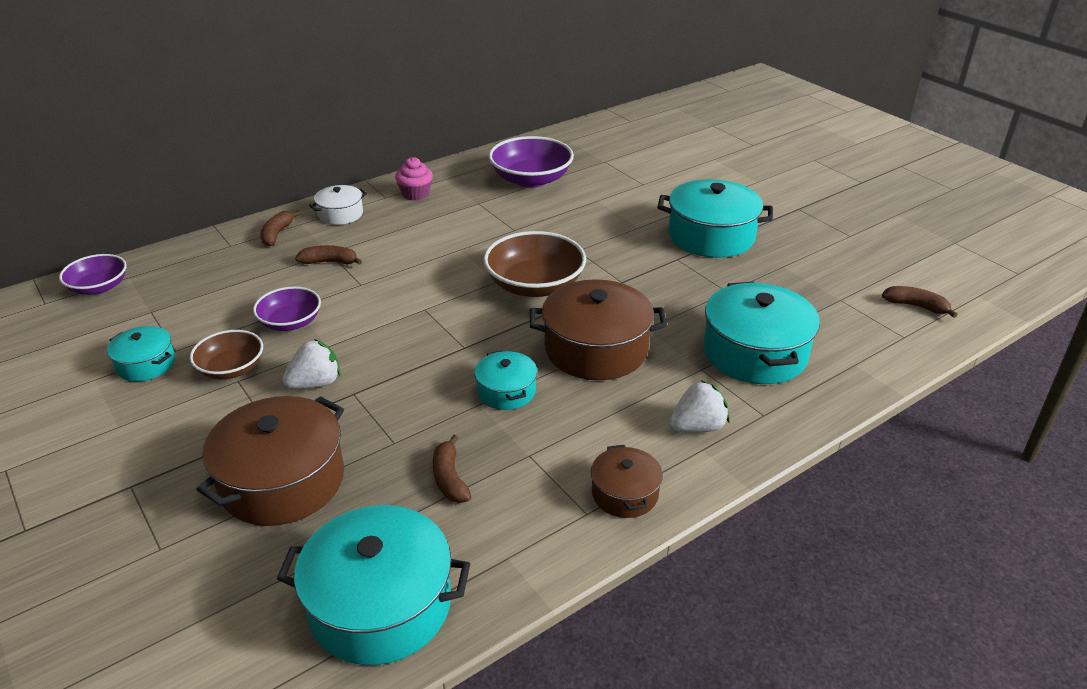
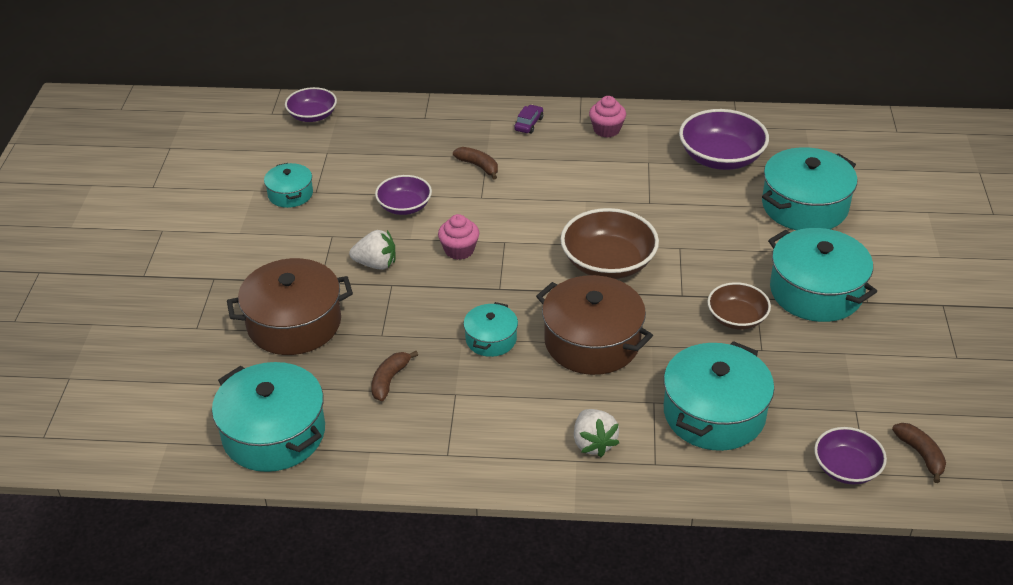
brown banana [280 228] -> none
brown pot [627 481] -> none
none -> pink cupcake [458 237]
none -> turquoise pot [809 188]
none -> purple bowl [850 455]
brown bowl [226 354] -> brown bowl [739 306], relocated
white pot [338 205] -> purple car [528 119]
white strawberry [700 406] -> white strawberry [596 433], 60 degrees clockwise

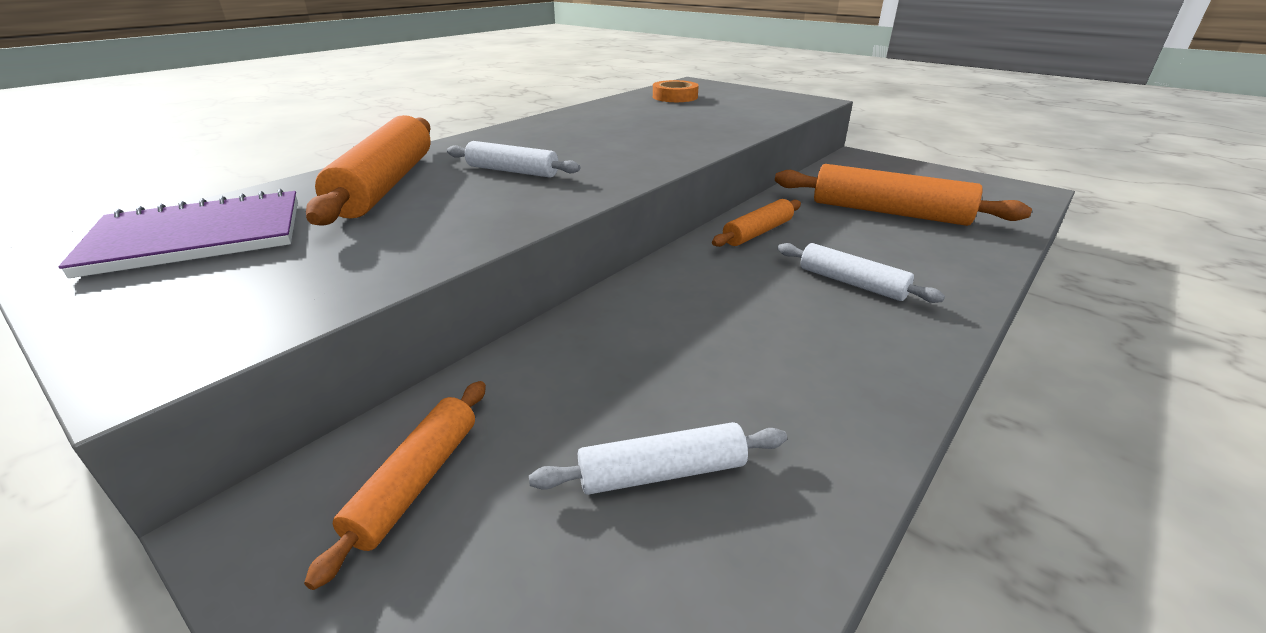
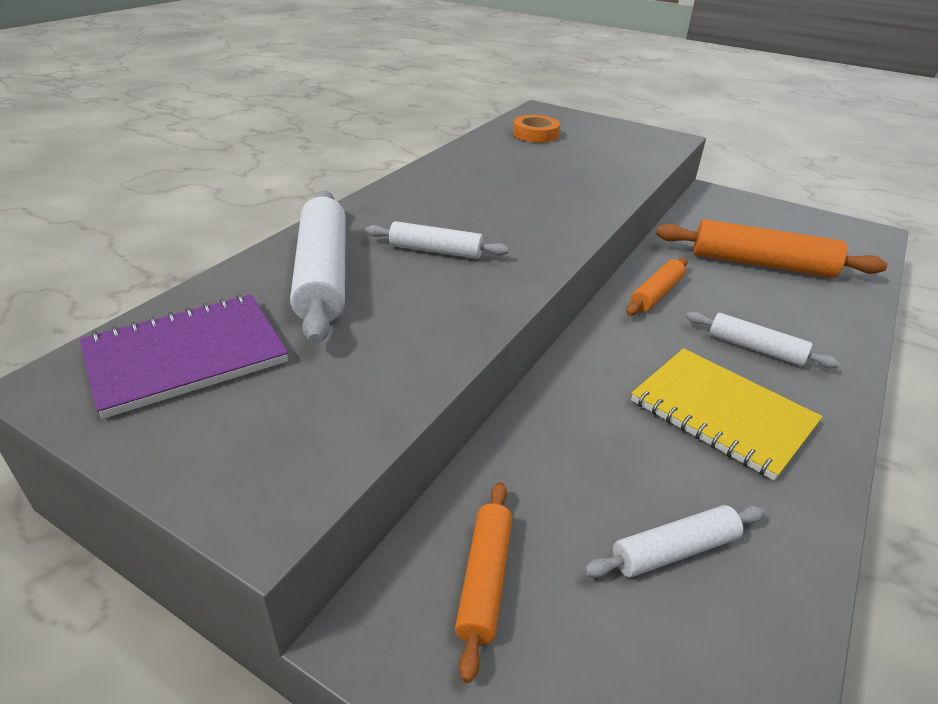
none -> yellow notebook [726 414]
orange rolling pin [368 170] -> white rolling pin [318 267]

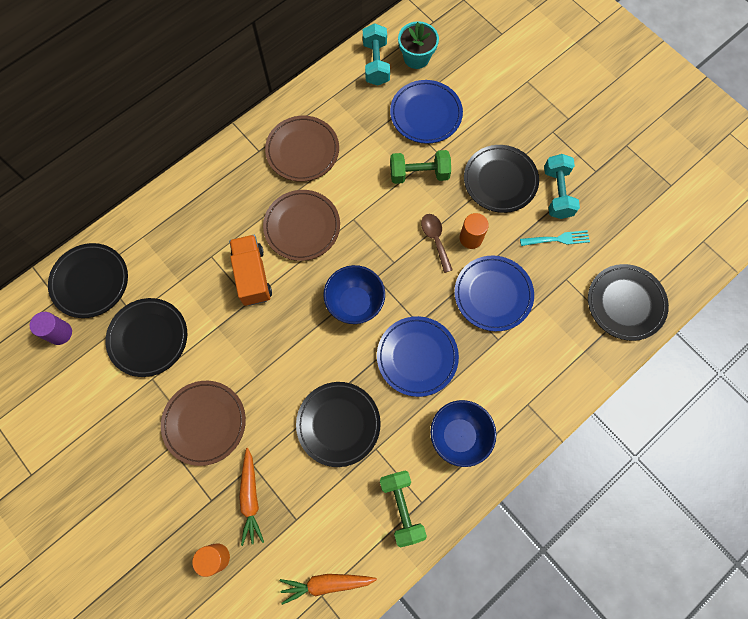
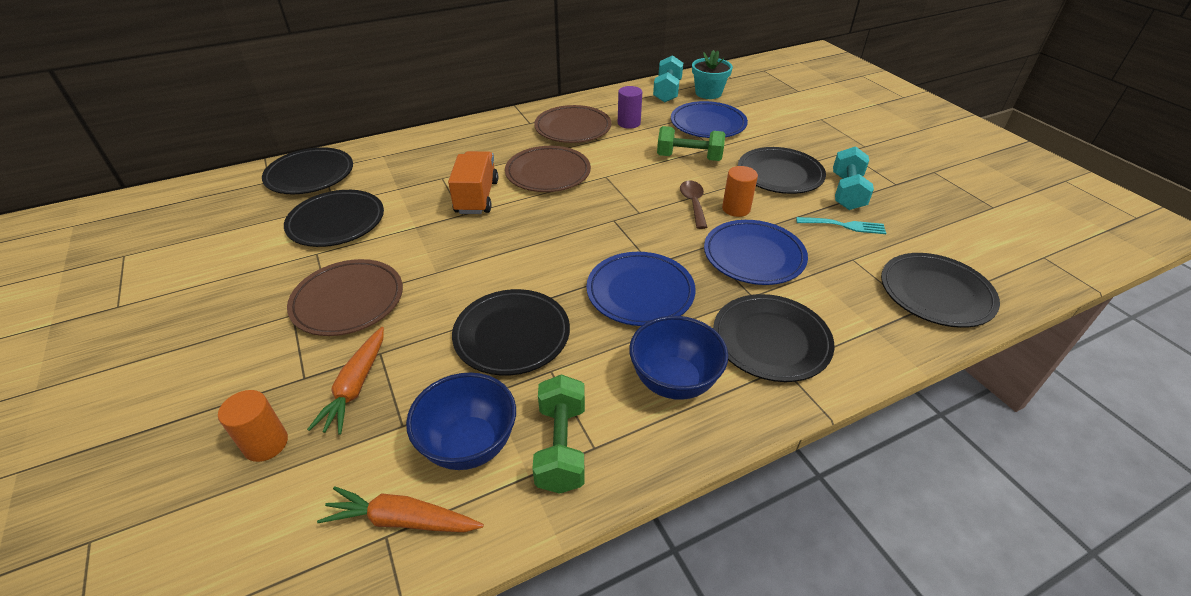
none -> black plate [773 338]
purple cylinder [51 328] -> purple cylinder [630 107], relocated
blue bowl [354 294] -> blue bowl [461 421], relocated

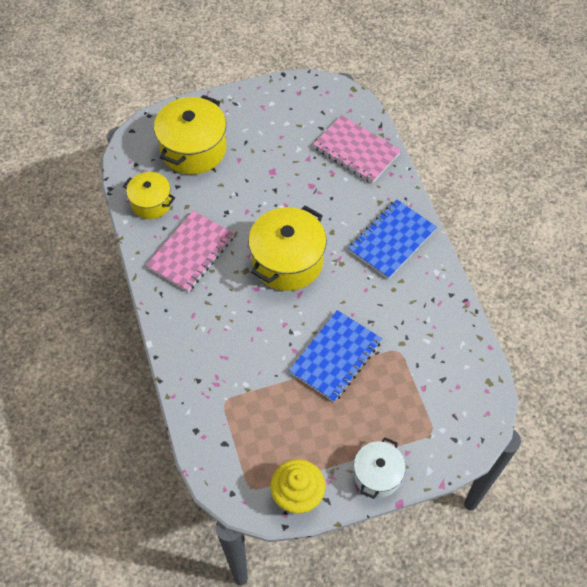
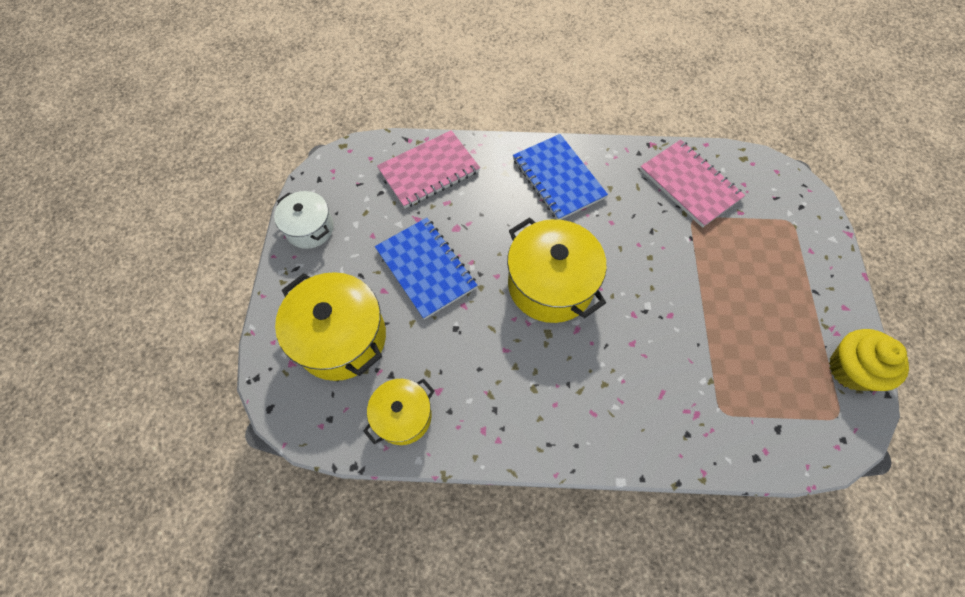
pink notebook [190 251] -> pink notebook [692 184], relocated
blue notebook [335 356] -> blue notebook [426 269], relocated
white pot [380 468] -> white pot [304 220], relocated

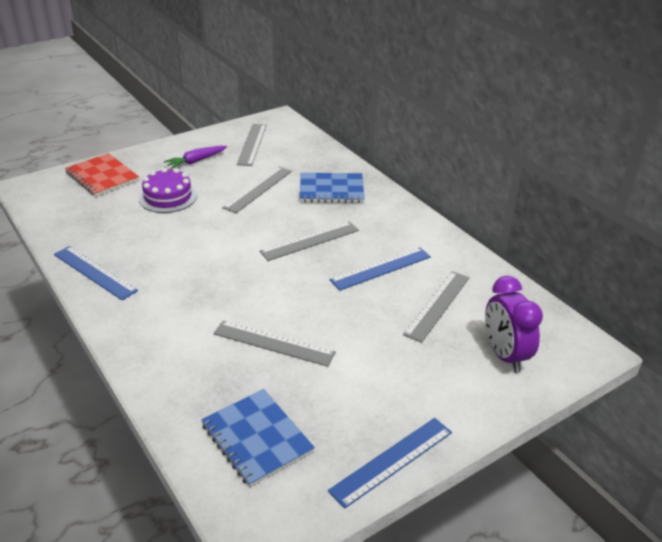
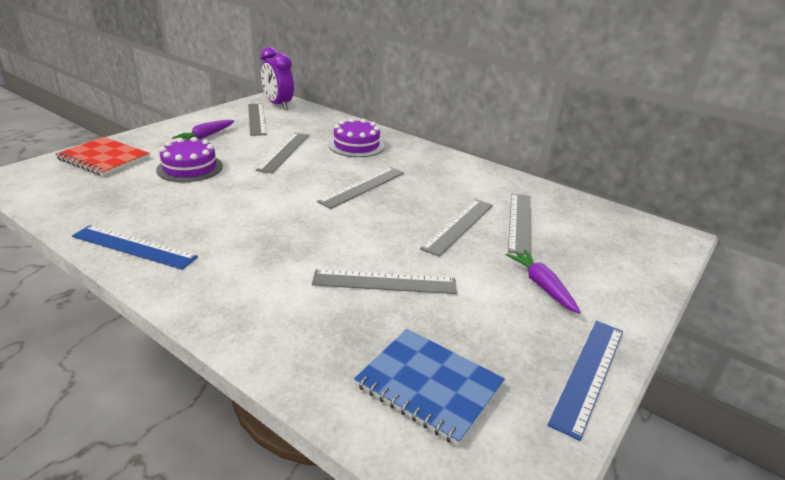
blue ruler [380 269] -> none
none -> grey ruler [456 228]
none -> purple carrot [543 281]
purple clock [514 324] -> purple clock [277 78], relocated
blue notebook [332 188] -> purple cake [357 137]

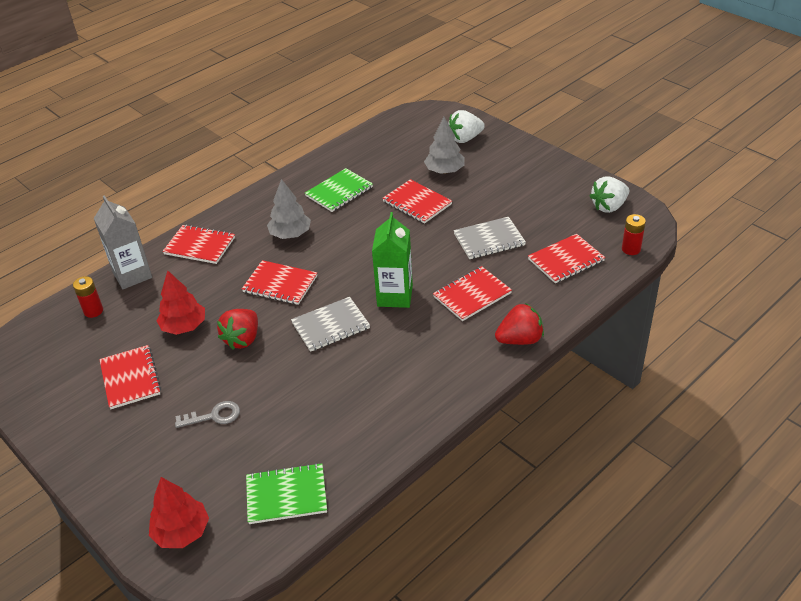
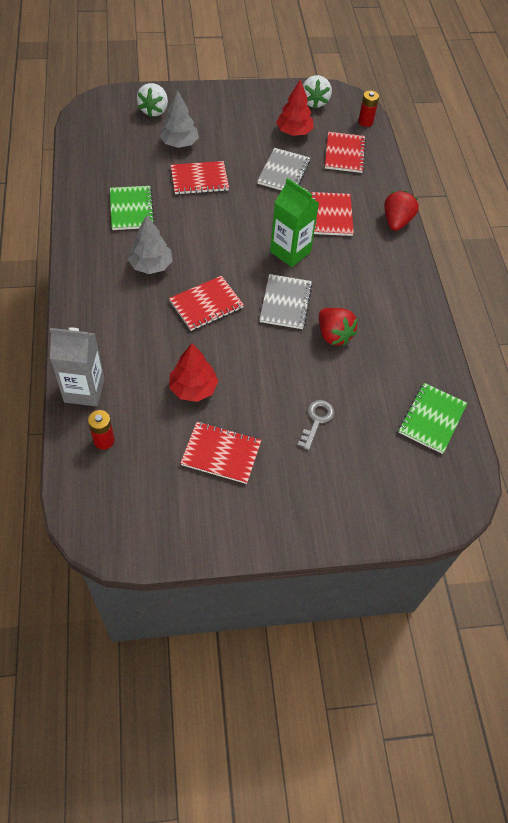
red notebook [199 244] -> none
red tree [179 512] -> red tree [295 107], relocated
red strawberry [237 329] -> red strawberry [338 327], relocated

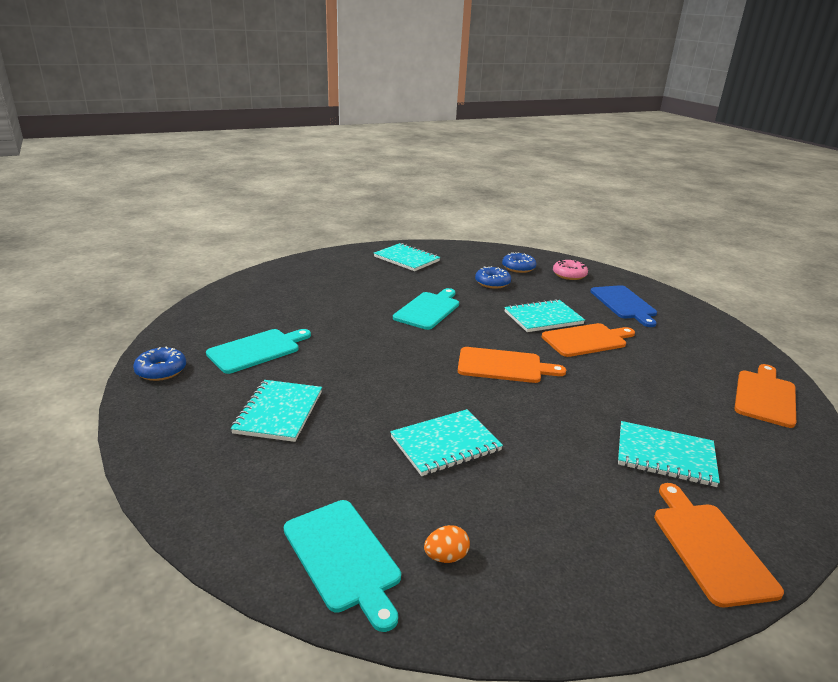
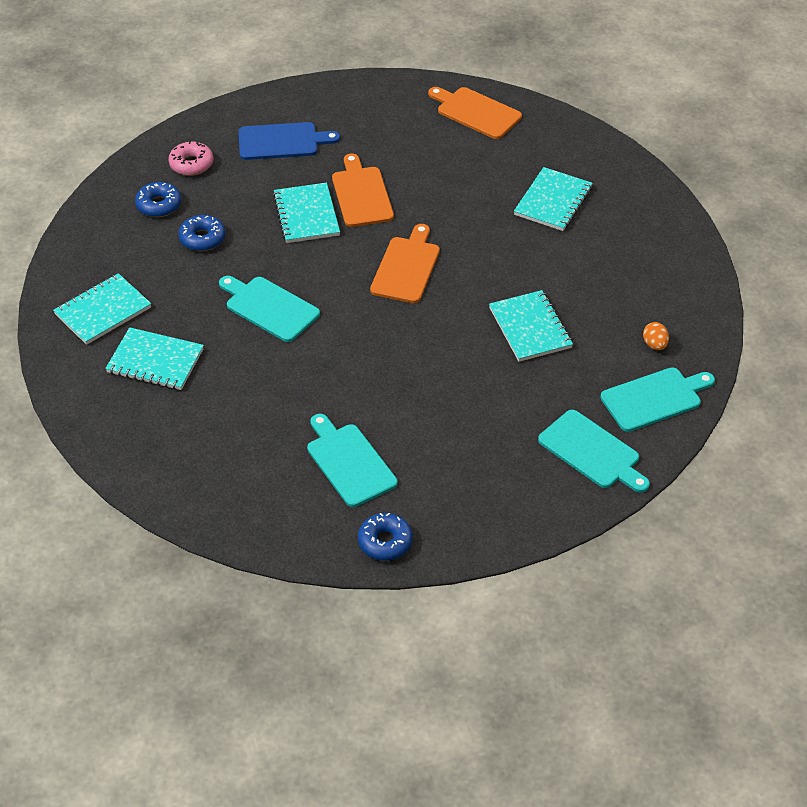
orange cutting board [719 545] -> none
none -> turquoise cutting board [594 451]
turquoise notebook [276 411] -> turquoise notebook [154 358], relocated

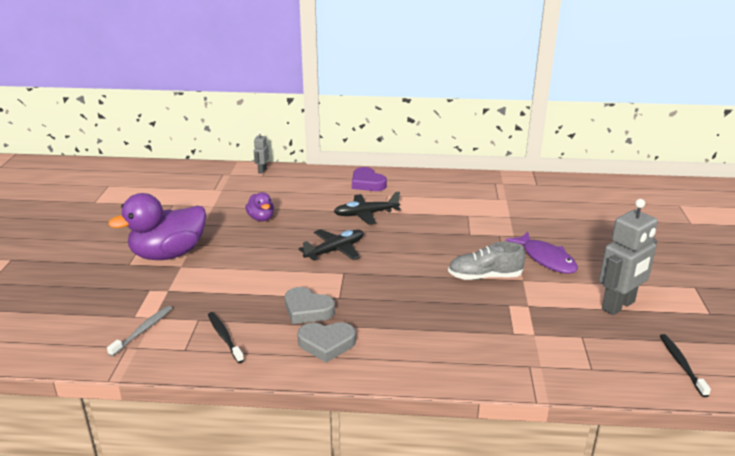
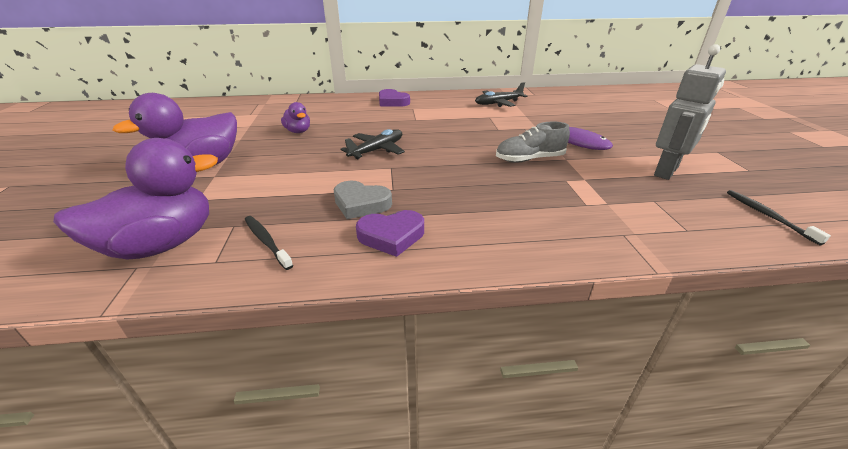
grey robot [261 152] -> none
black plane [367 208] -> black plane [501 94], relocated
grey toothbrush [139 331] -> purple duck [135 199]
grey heart [326 342] -> purple heart [390 233]

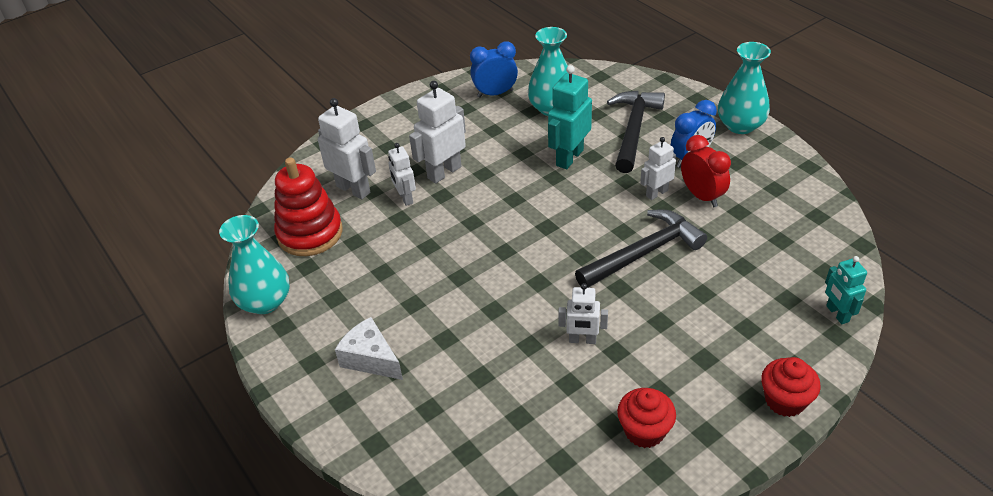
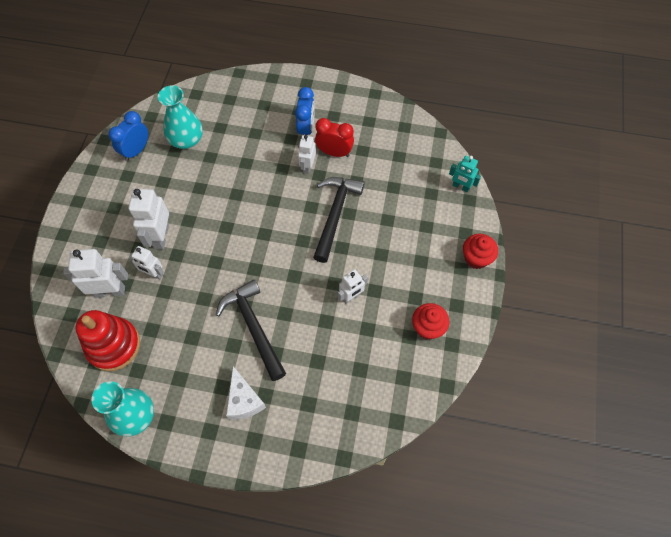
turquoise robot [570 117] -> none
turquoise vase [744 88] -> none
black hammer [636 132] -> black hammer [251 330], relocated
white cheese [369 348] -> white cheese [246 393], 105 degrees counterclockwise

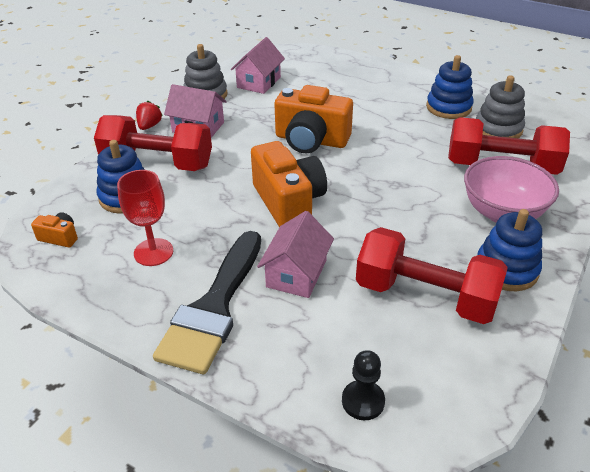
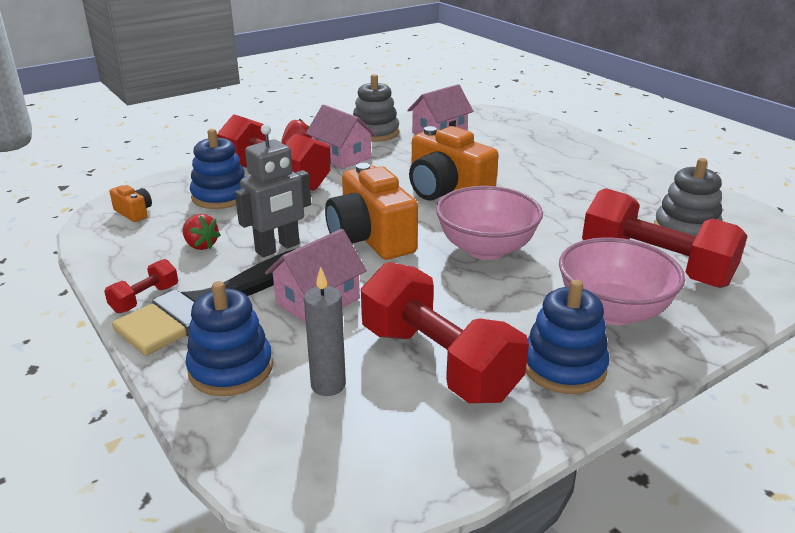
black pawn [363 385] -> none
none -> red dumbbell [141 286]
none -> grey robot [273 190]
none -> grey candle [325 331]
none -> pink bowl [489 223]
blue stacking toy [450 87] -> blue stacking toy [229 338], relocated
red goblet [145 218] -> red strawberry [201 232]
orange camera [289 184] -> orange camera [371 211], 150 degrees clockwise

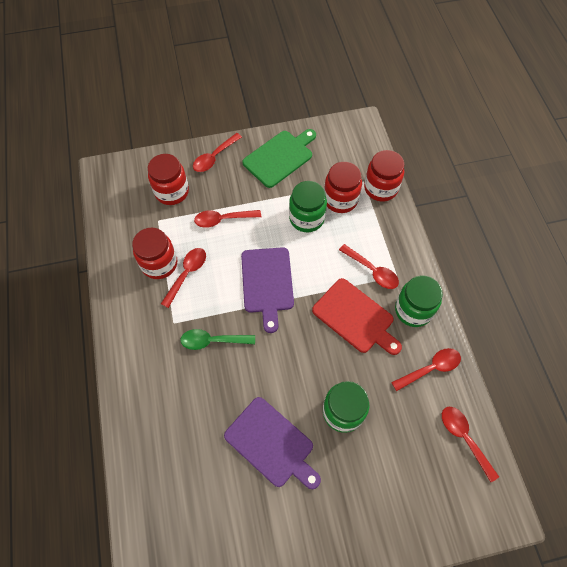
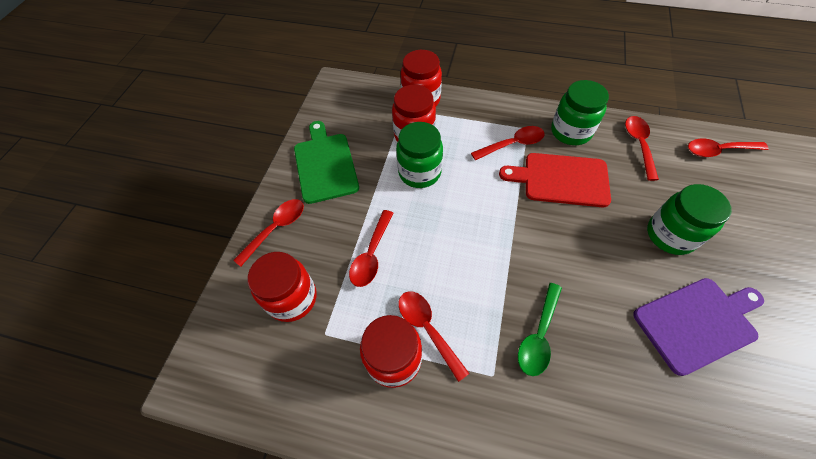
purple cutting board [267 290] -> none
red spoon [217 152] -> red spoon [268 233], 120 degrees counterclockwise
red cutting board [357 316] -> red cutting board [555 180], 150 degrees counterclockwise

